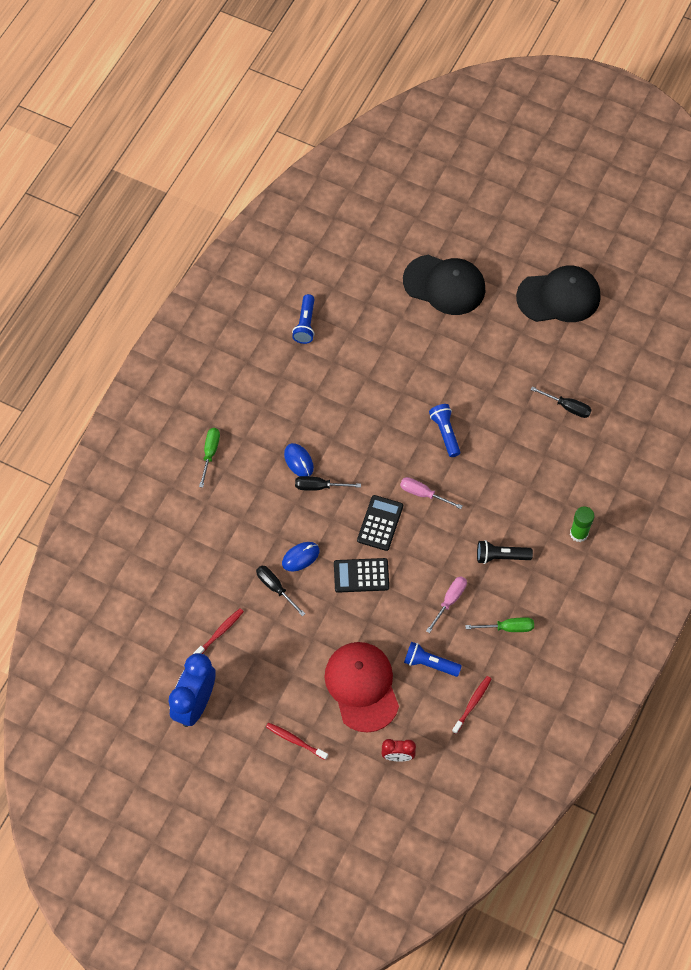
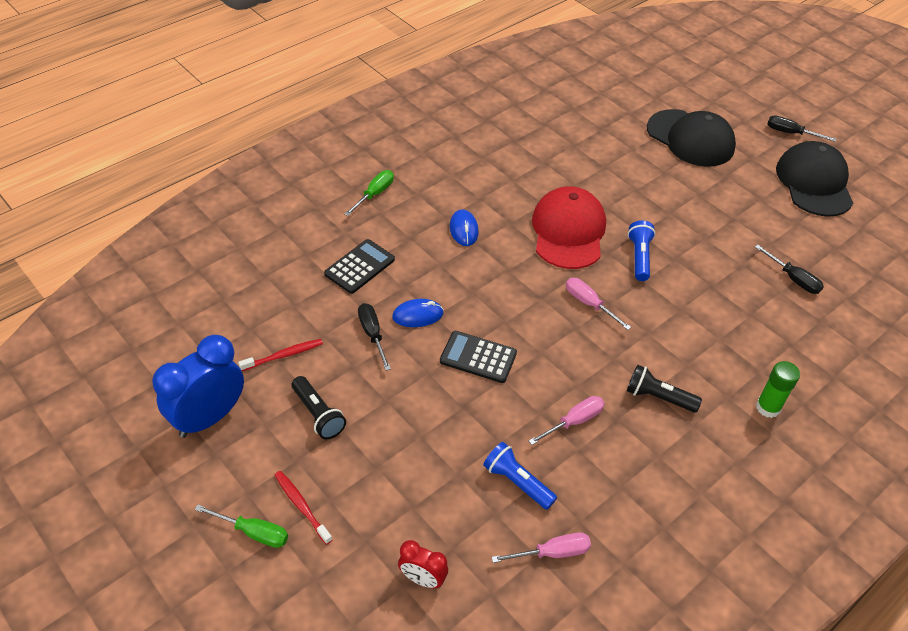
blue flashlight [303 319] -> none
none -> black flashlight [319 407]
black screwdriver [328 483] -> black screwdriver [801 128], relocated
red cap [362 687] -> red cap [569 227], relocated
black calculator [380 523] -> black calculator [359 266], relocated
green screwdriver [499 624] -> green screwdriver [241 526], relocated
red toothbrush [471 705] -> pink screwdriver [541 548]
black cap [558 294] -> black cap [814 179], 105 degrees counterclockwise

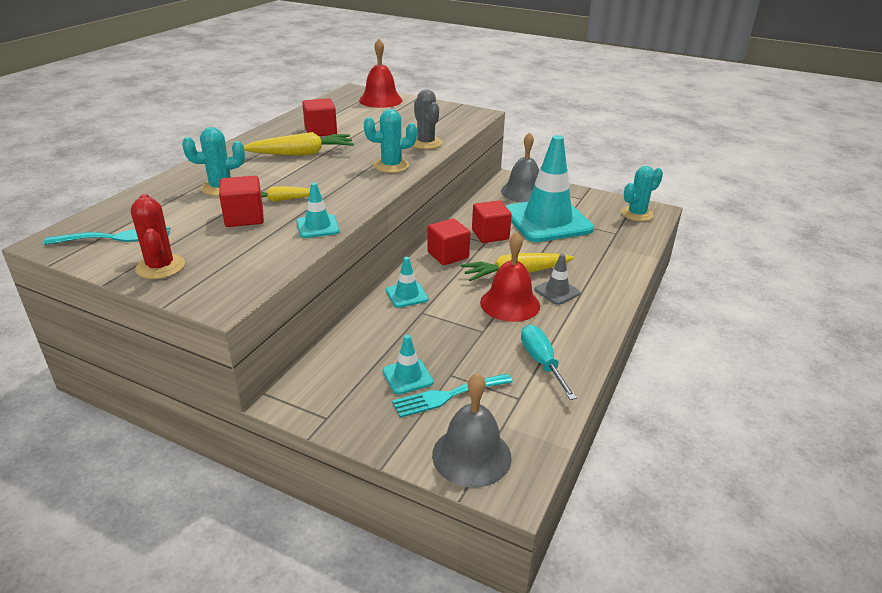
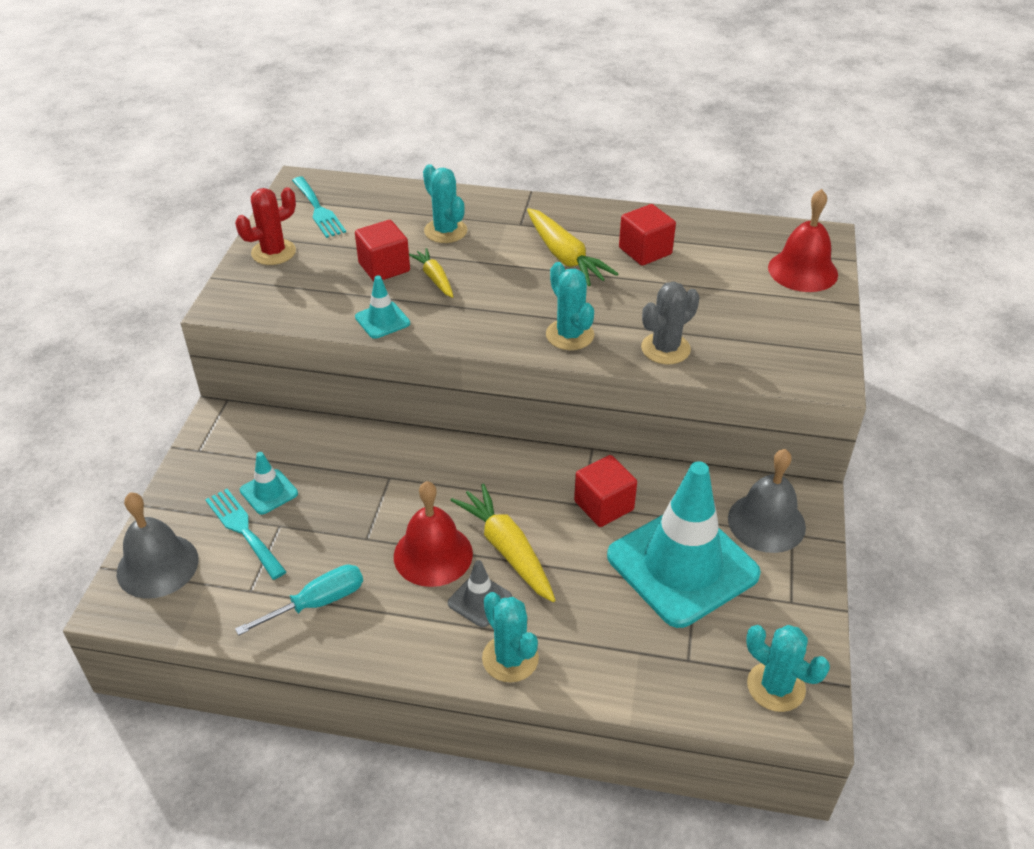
turquoise traffic cone [407 282] -> none
red cube [449 241] -> none
none -> turquoise cactus [510 637]

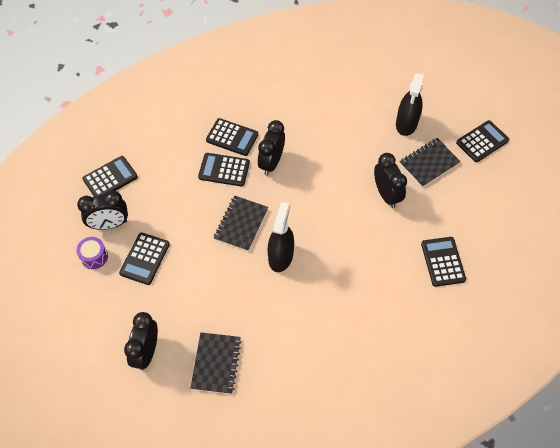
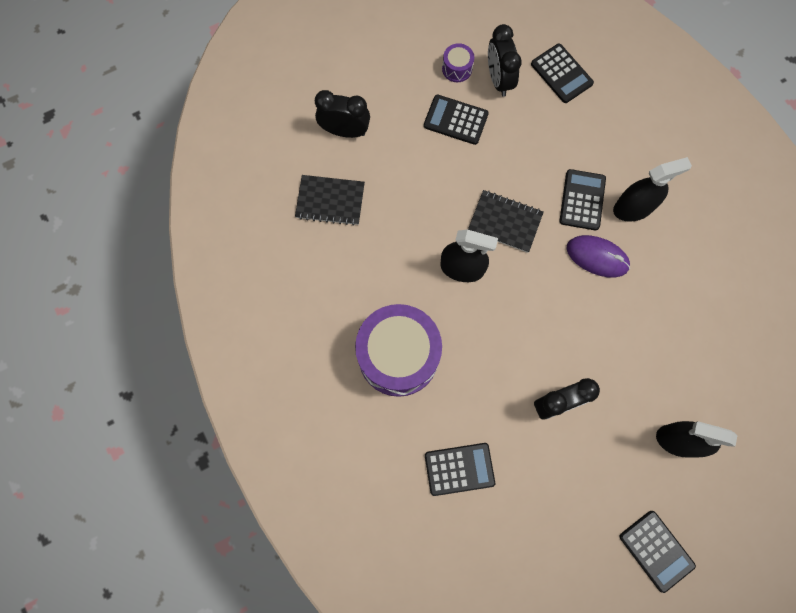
black notebook [430 162] -> none
none -> purple drum [398 350]
black calculator [232 137] -> black spray bottle [652 189]
black clock [271 148] -> purple mouse [598 256]

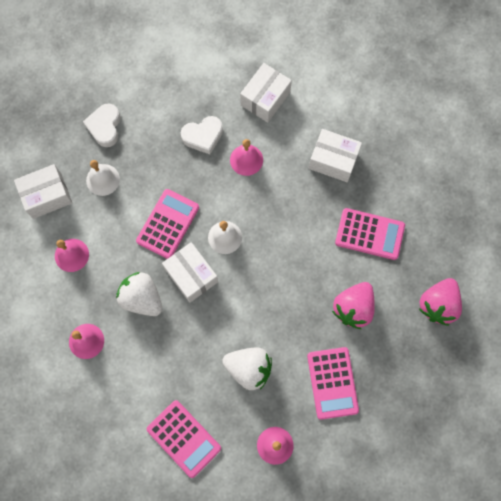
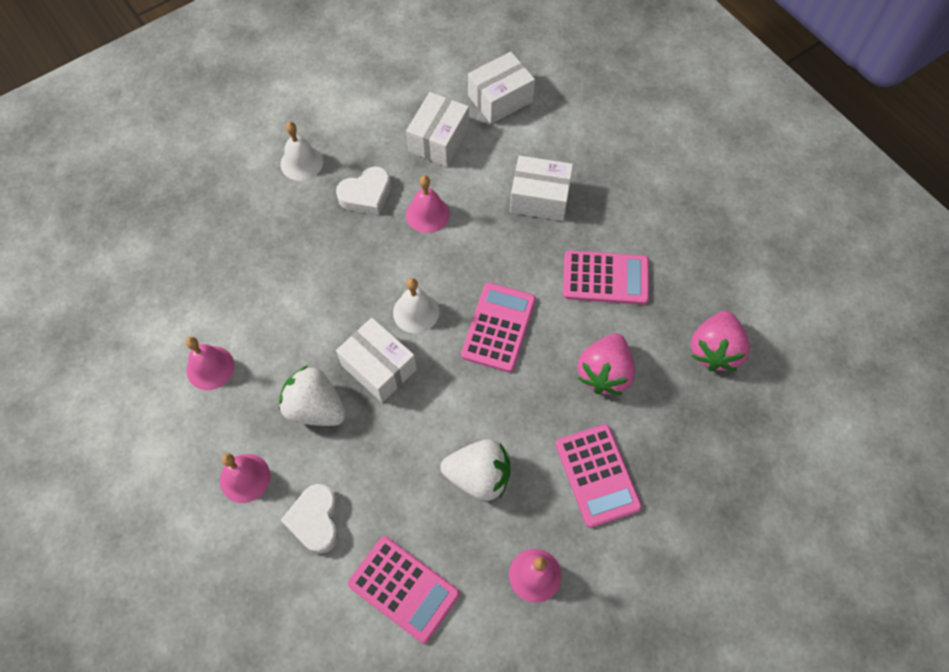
white box [43 191] -> white box [501 88], relocated
white heart [102 125] -> white heart [309 519], relocated
white bell [103 178] -> white bell [302 151], relocated
pink calculator [167 224] -> pink calculator [498 327], relocated

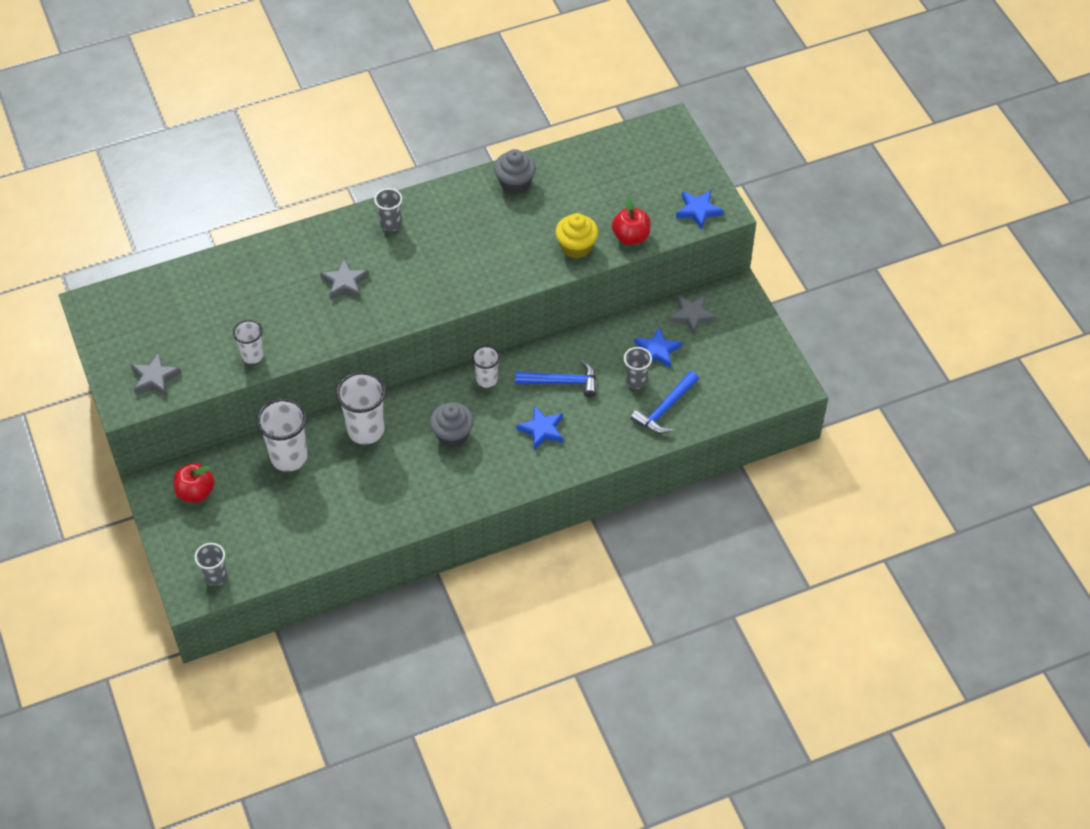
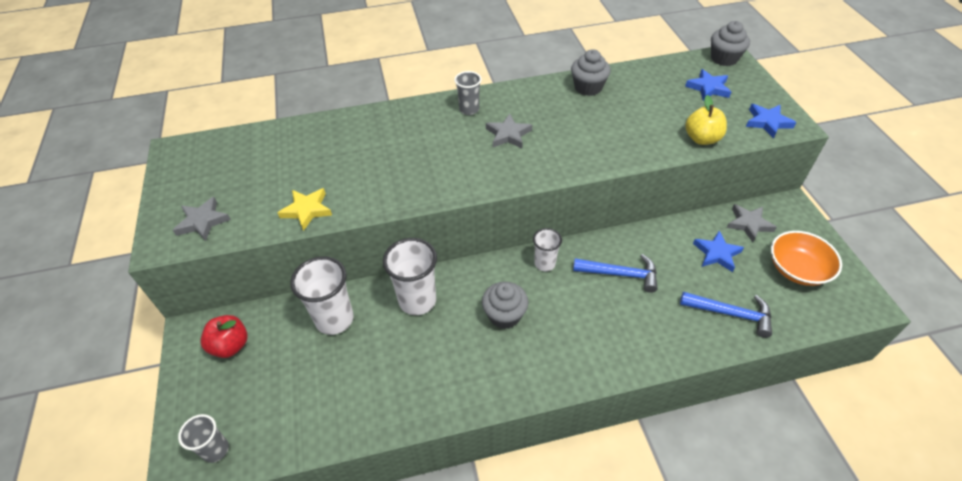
yellow cupcake [576 235] -> none
grey cup [638 368] -> none
none -> grey cupcake [730 43]
none -> orange bowl [806 258]
grey star [344 279] -> grey star [509 131], relocated
blue star [539 428] -> blue star [708 85], relocated
white cup [248 342] -> yellow star [304 209]
red apple [631 221] -> yellow apple [706 120]
blue hammer [665 402] -> blue hammer [726 315], 120 degrees counterclockwise

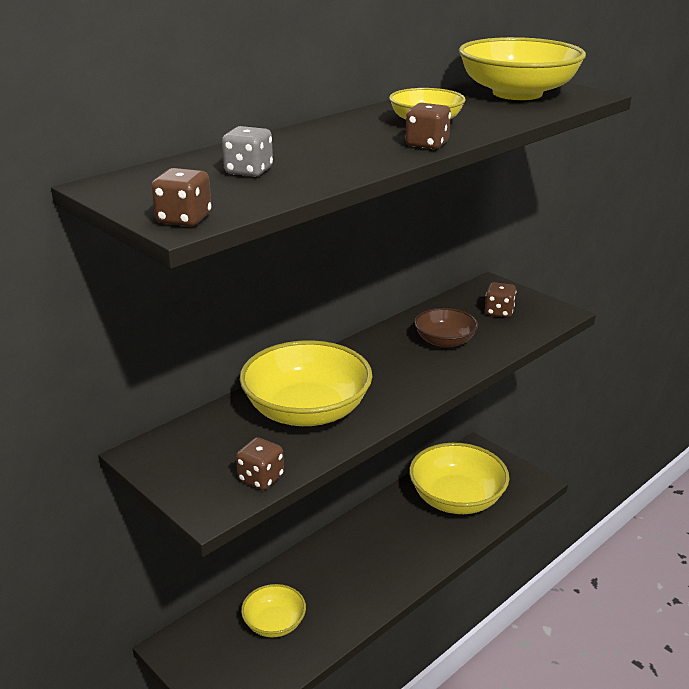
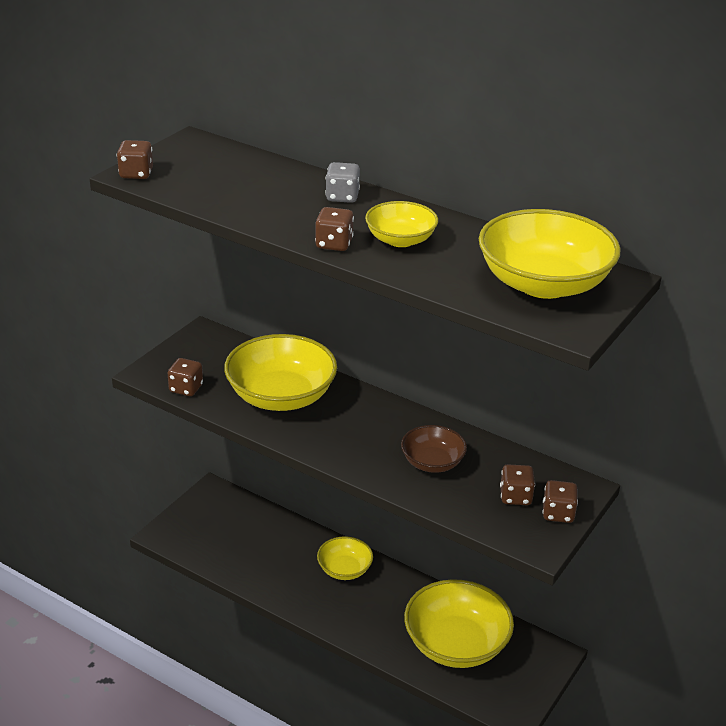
none -> brown dice [560 501]
grey dice [247 151] -> grey dice [342 182], relocated
yellow bowl [273 610] -> yellow bowl [345 558], relocated

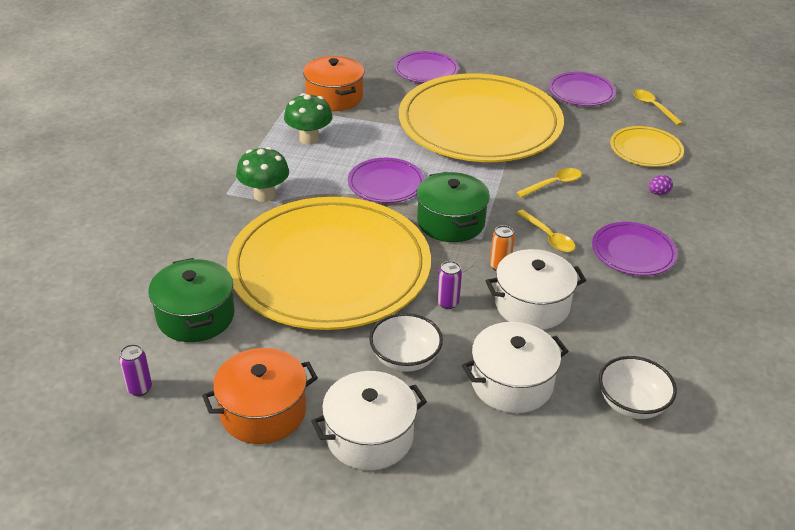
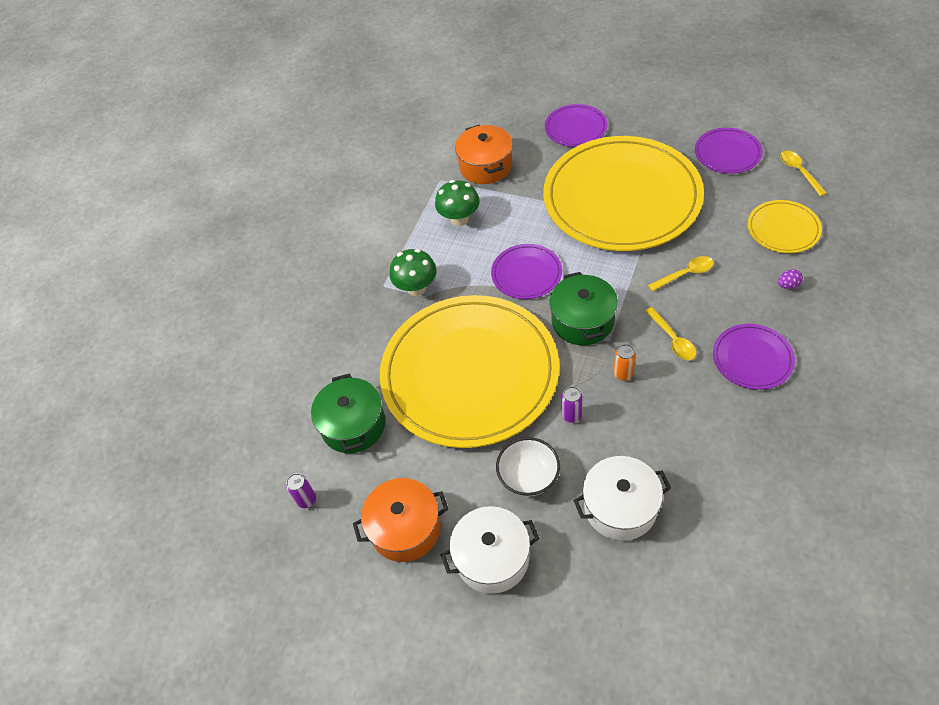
white pot [536 289] -> none
white bowl [638 387] -> none

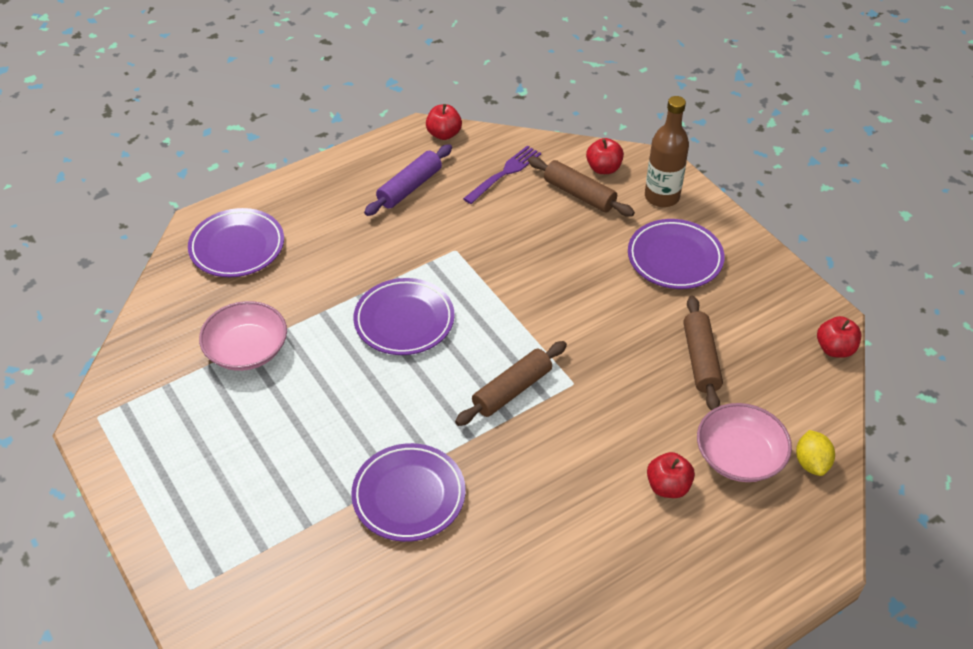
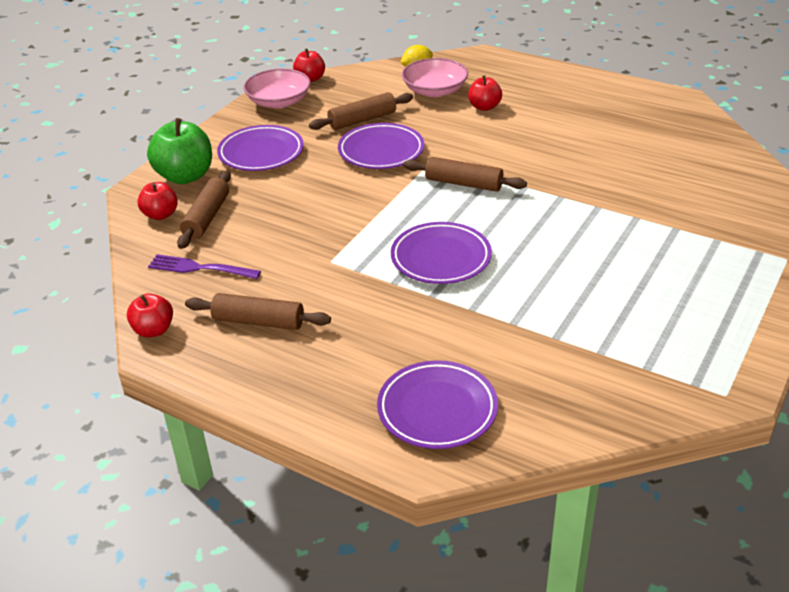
pink bowl [243 336] -> pink bowl [277 88], relocated
purple plate [408 492] -> purple plate [381 146], relocated
brown bottle [667 151] -> green apple [179 151]
purple rolling pin [408 180] -> brown rolling pin [258 311]

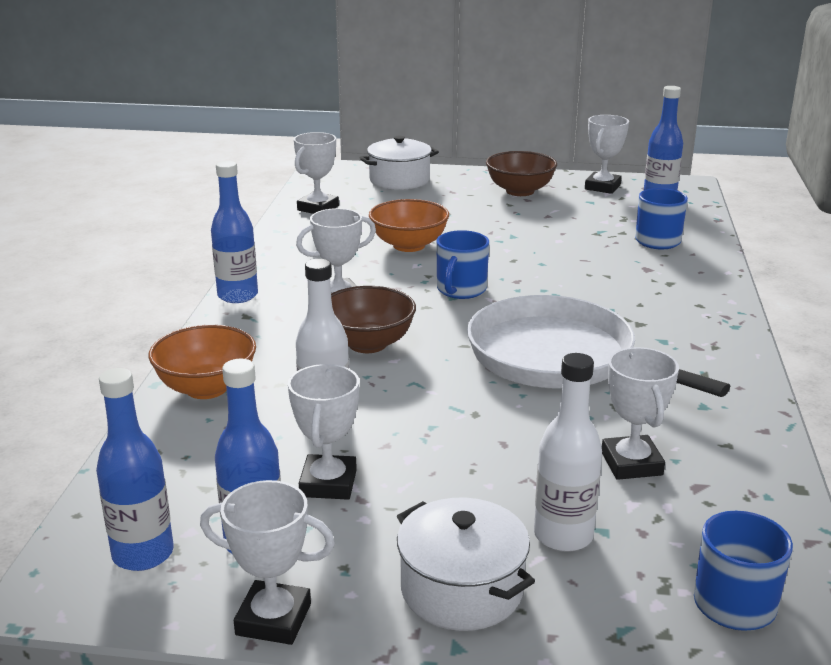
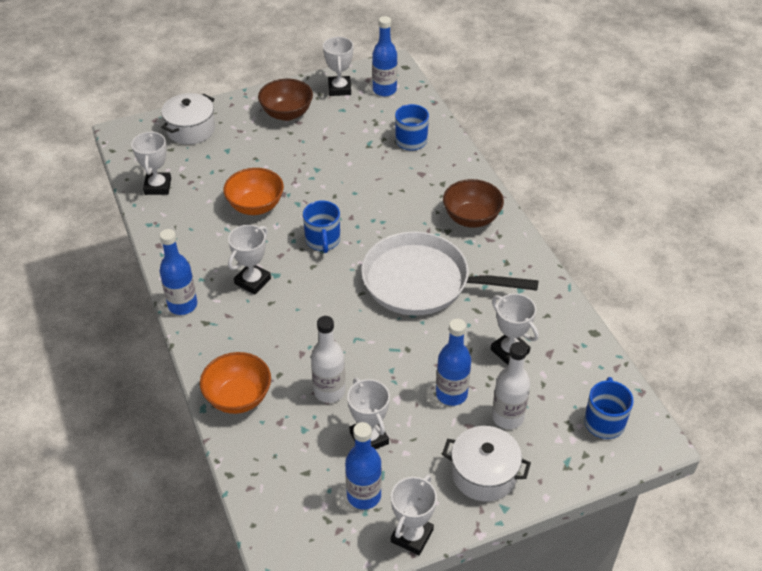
blue bottle [135 469] -> blue bottle [453 362], relocated
brown bowl [373 319] -> brown bowl [473 203], relocated
white trophy [267 562] -> white trophy [414 514], 45 degrees counterclockwise

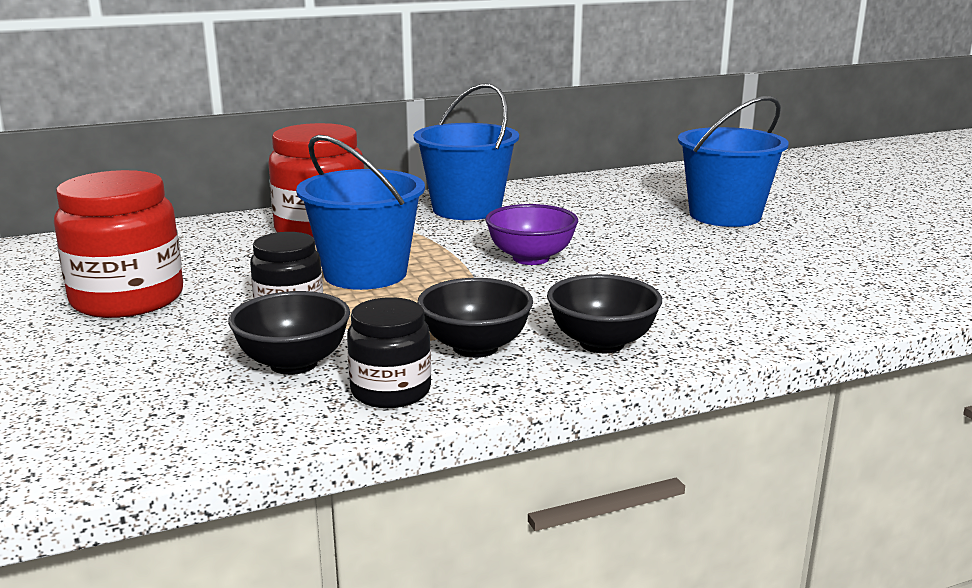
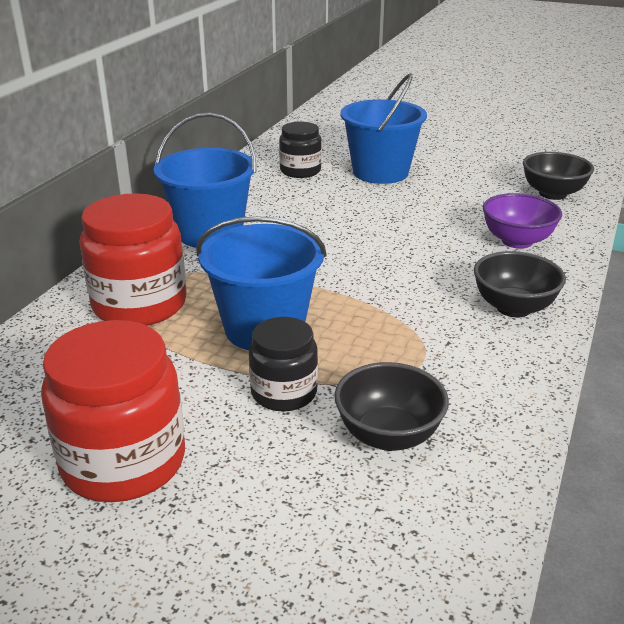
black jar [389 352] -> black jar [300 150], relocated
black bowl [475 318] -> black bowl [558 176], relocated
purple bowl [531 234] -> purple bowl [522 221], relocated

